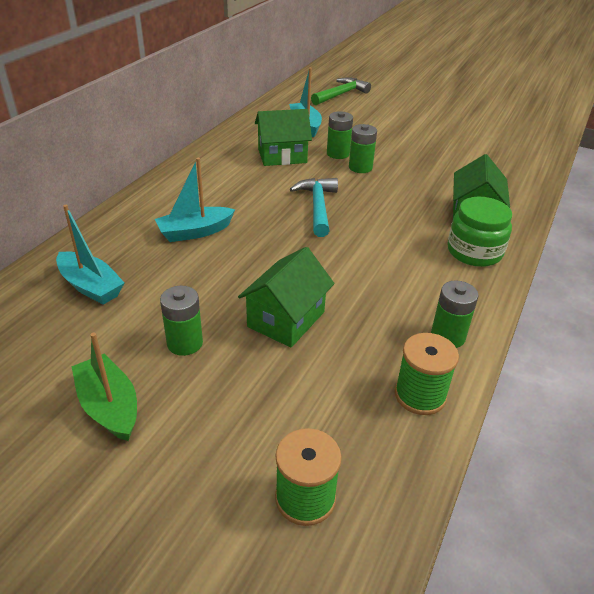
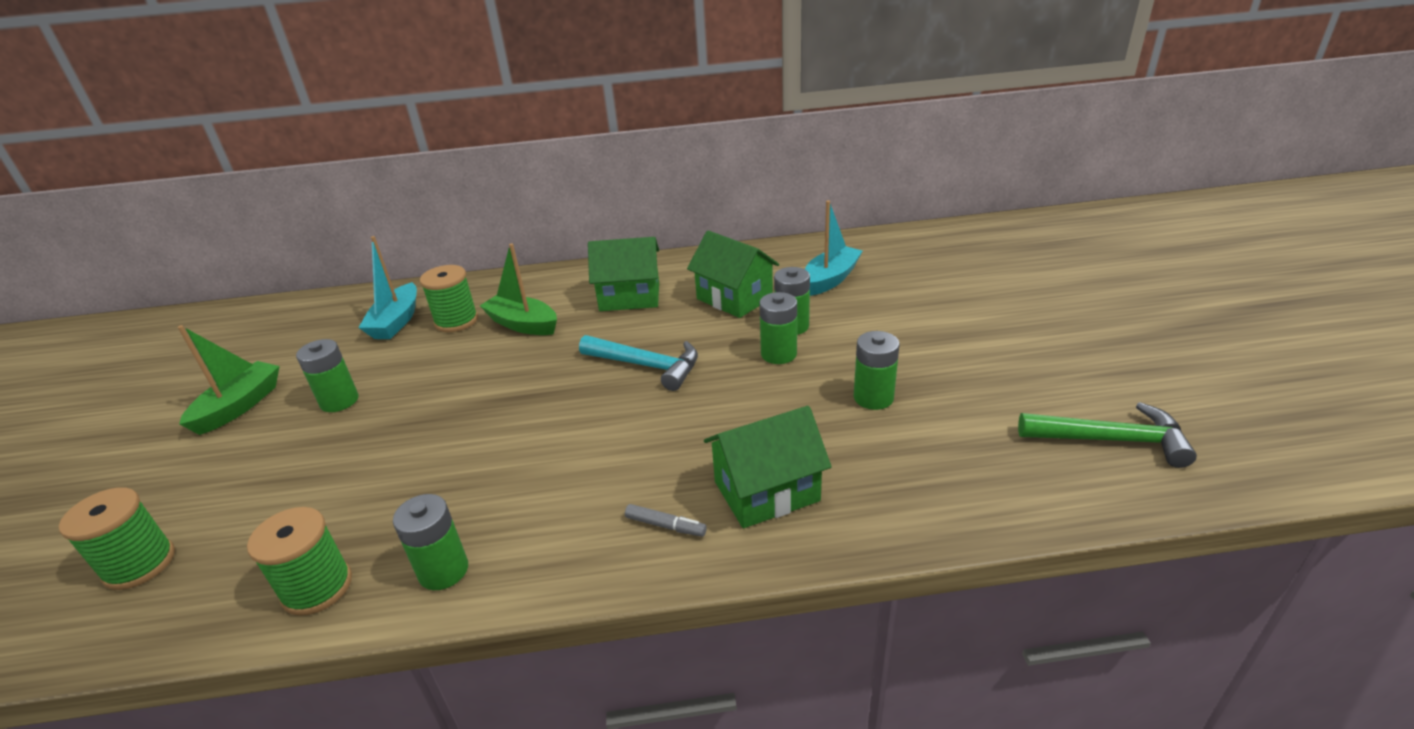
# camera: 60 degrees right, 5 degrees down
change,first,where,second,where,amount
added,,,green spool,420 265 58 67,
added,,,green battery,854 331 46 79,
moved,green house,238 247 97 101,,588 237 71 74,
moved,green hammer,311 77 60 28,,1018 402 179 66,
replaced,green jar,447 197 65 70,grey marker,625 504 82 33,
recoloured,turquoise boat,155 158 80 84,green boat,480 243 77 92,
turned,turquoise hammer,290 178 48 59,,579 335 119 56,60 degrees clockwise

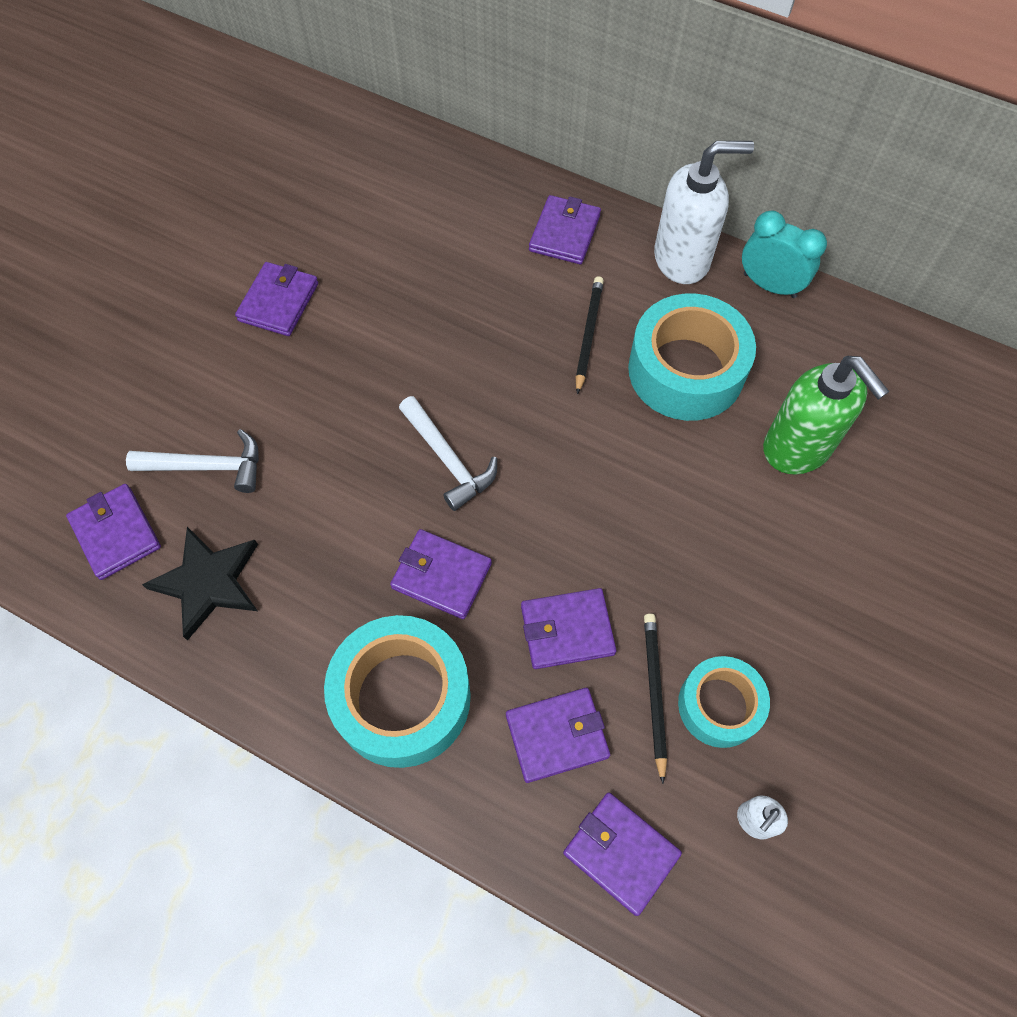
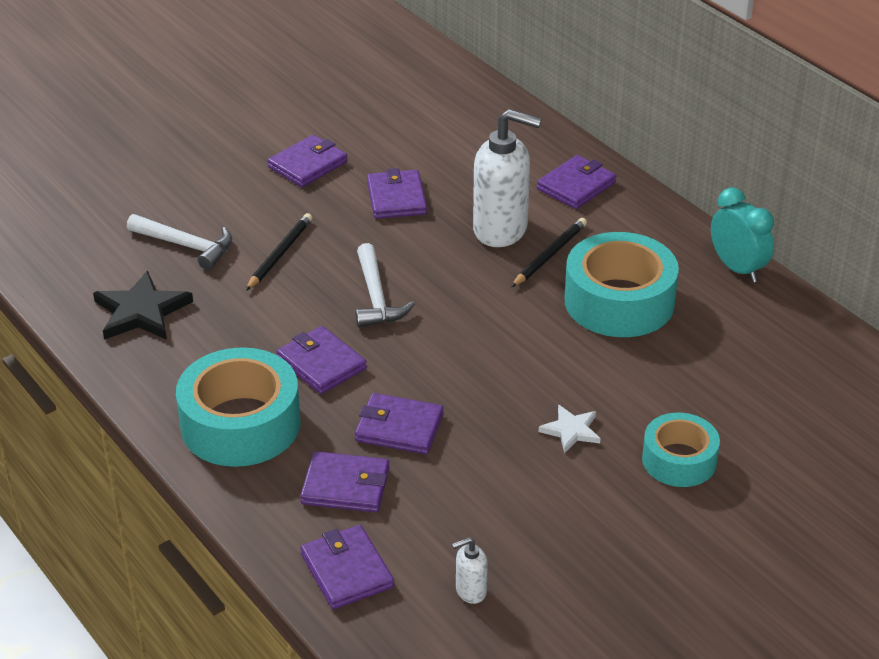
# camera: 25 degrees right, 25 degrees down
change,first,where,second,where,amount
removed,green soap dispenser,763 356 126 119,,,
added,,,white star,538 405 63 48,
moved,purple wallet,66 484 95 96,,367 168 60 51,
moved,black pencil,644 614 23 170,,246 213 66 78,
moved,white soap dispenser,654 141 100 143,,473 109 69 138,
moved,turquoise tape,678 656 92 92,,642 413 78 74,

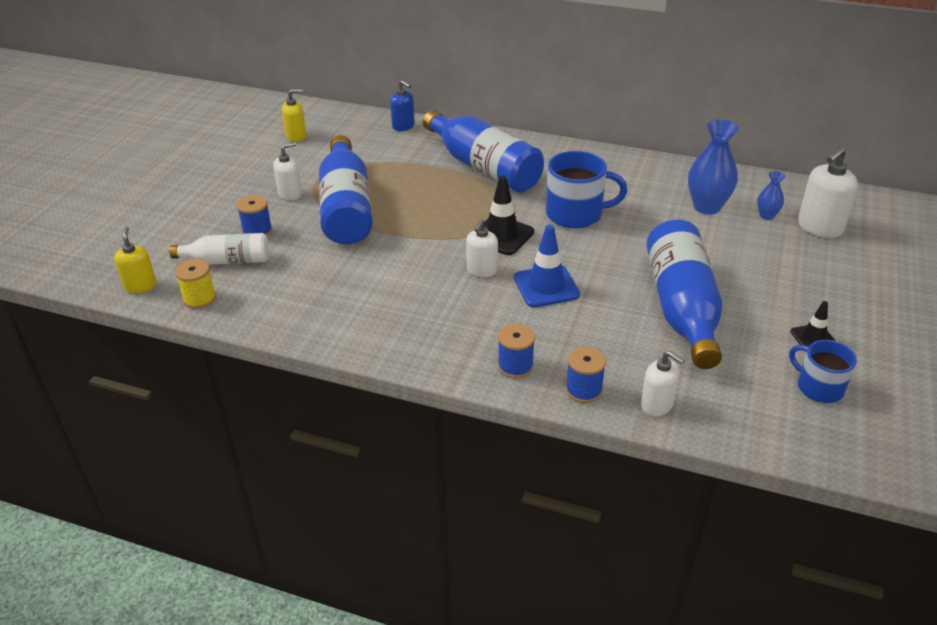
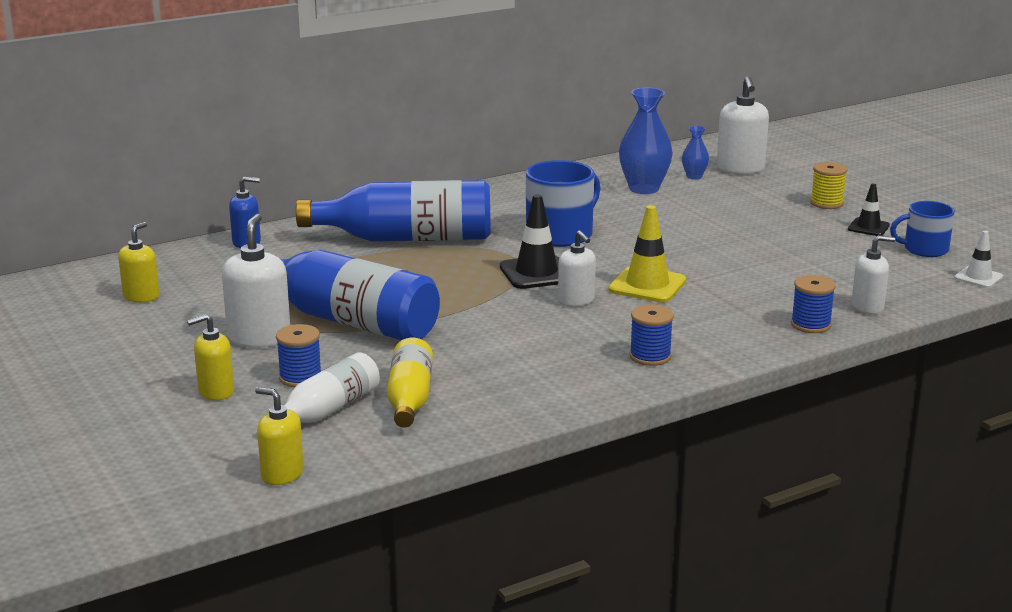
# camera: 50 degrees left, 15 degrees down
change,first,where,second,where,amount
removed,blue bottle,646 220 77 149,,,
added,,,yellow soap dispenser,187 314 47 87,
added,,,yellow bottle,387 338 46 90,
added,,,white traffic cone,954 231 49 57,
moved,yellow spool,175 259 41 50,,810 162 37 47,
moved,blue spool,498 324 37 55,,629 305 45 61,
recoloured,blue traffic cone,514 225 66 82,yellow traffic cone,608 205 78 97,
resized,white soap dispenser,273 142 29 58,,222 214 68 134,x1.55

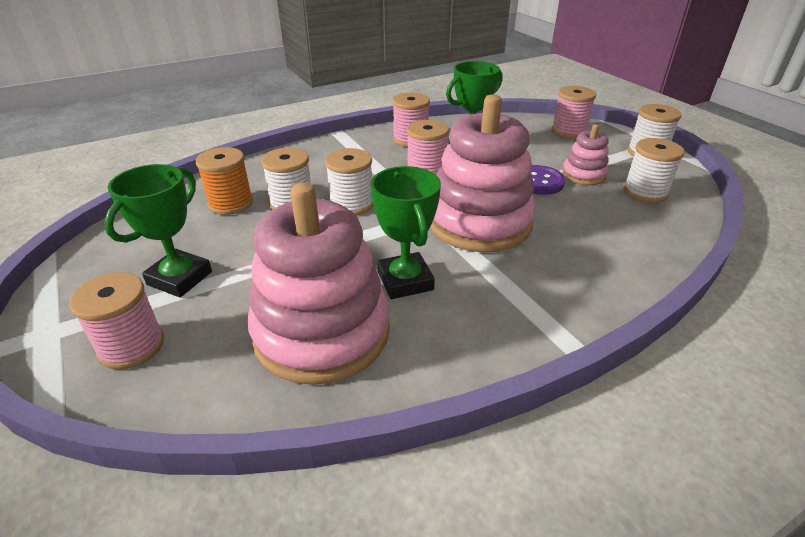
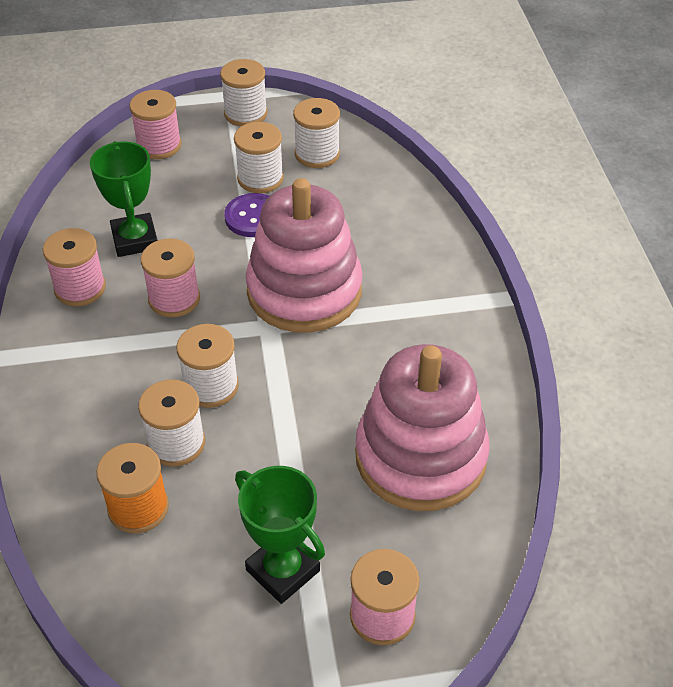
# camera: 70 degrees left, 10 degrees up
change,first,where,second,where,amount
removed,green trophy,371 166 70 133,,,
replaced,pink stacking toy,562 124 47 61,white spool,234 122 50 71,

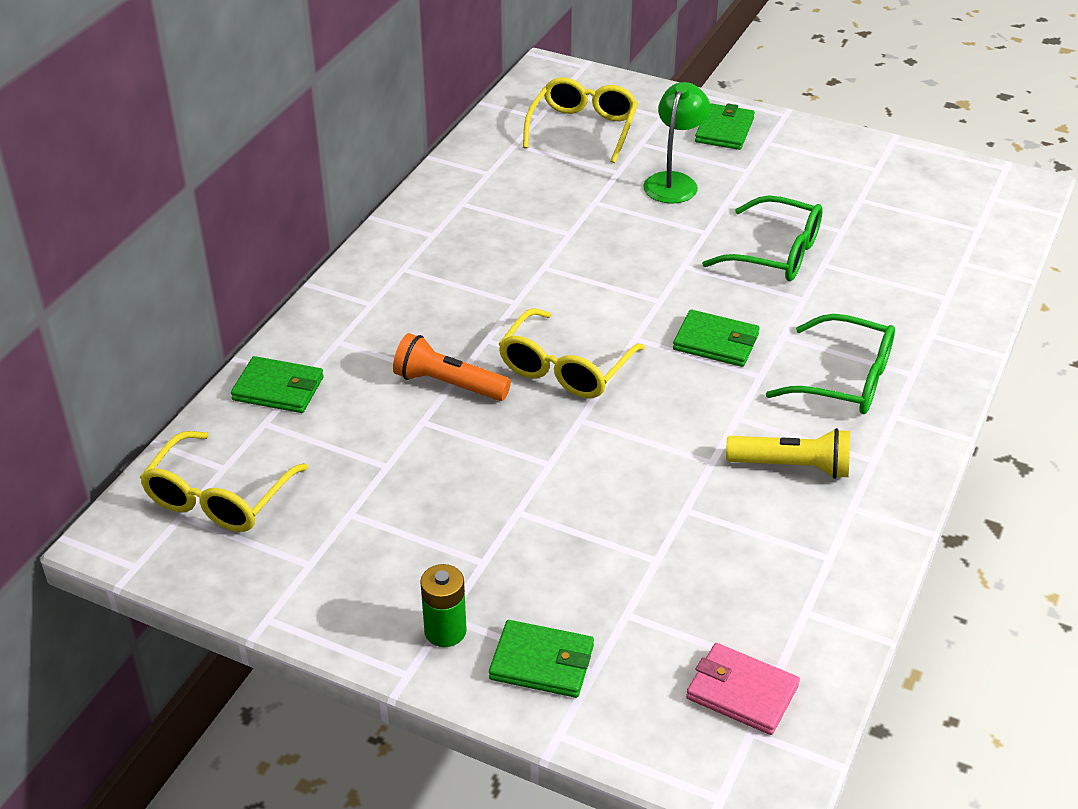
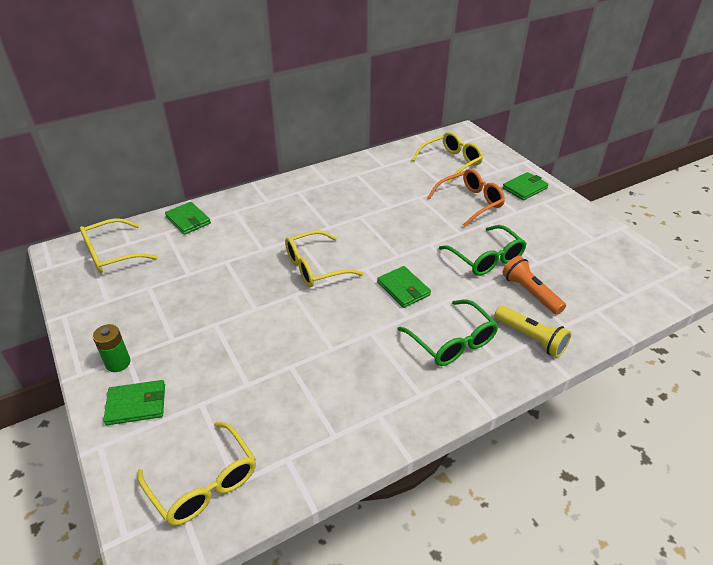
# camera: 35 degrees right, 0 degrees up
change,first,where,second,where,amount
moved,orange flashlight,393 333 118 68,,502 256 64 59,
moved,yellow flashlight,726 428 124 51,,494 305 77 52,
replaced,green lamp,643 82 67 121,orange glasses,427 169 78 58,
replaced,pink wallet,686 643 114 92,yellow glasses,137 422 119 103,
turned,green wallet,489 620 105 78,,103 380 62 45,60 degrees counterclockwise

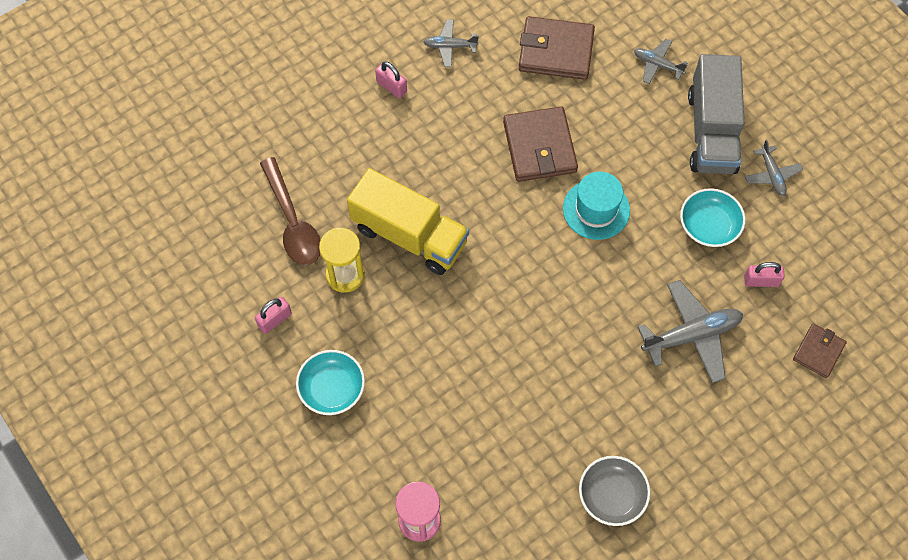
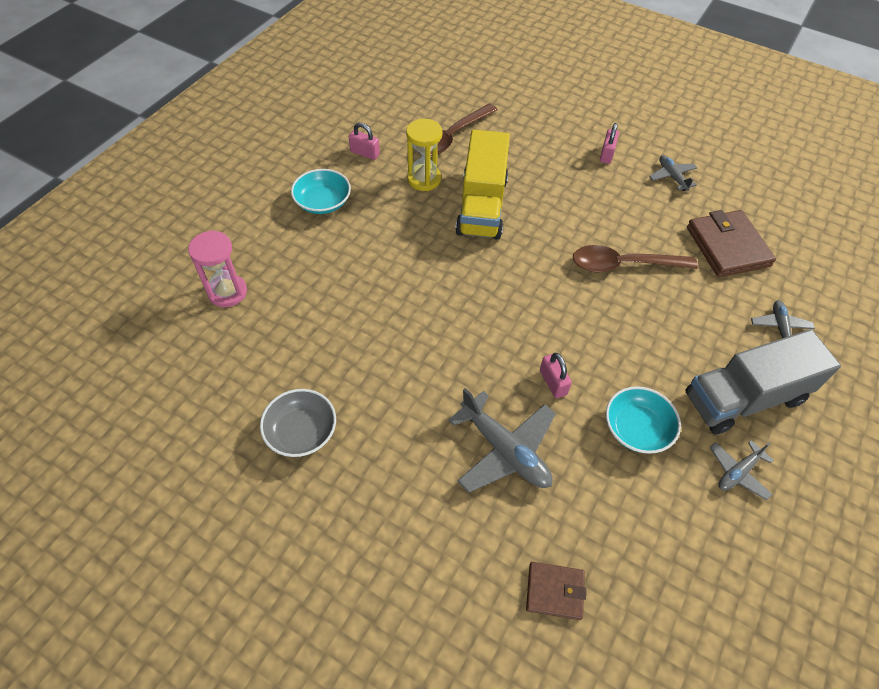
# camera: 65 degrees right, 10 degrees down
change,first,where,second,where,amount
removed,turquoise hat,563 172 67 68,,,
moved,pink padlock,744 262 41 25,,540 353 32 45,
replaced,brown wallet,503 107 75 75,brown spoon,573 245 125 28,

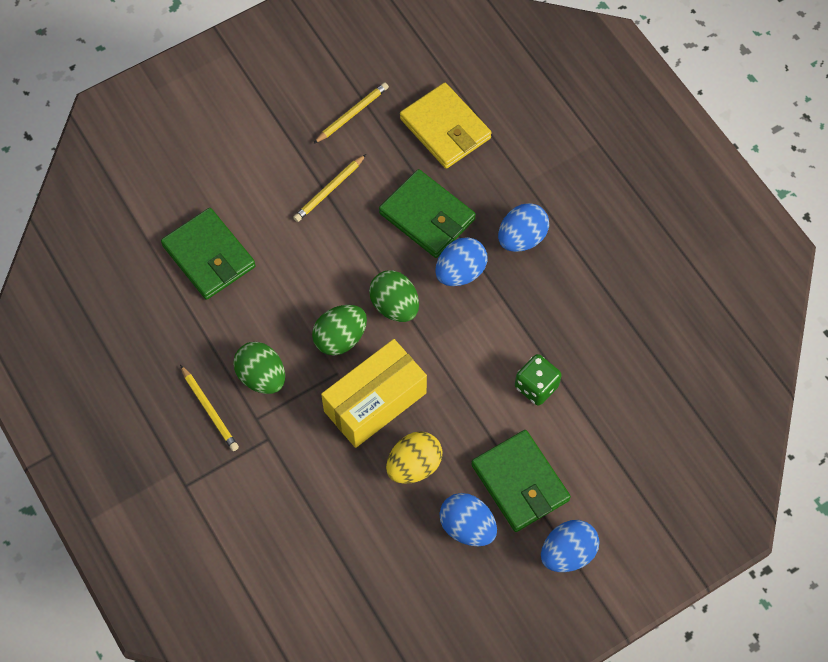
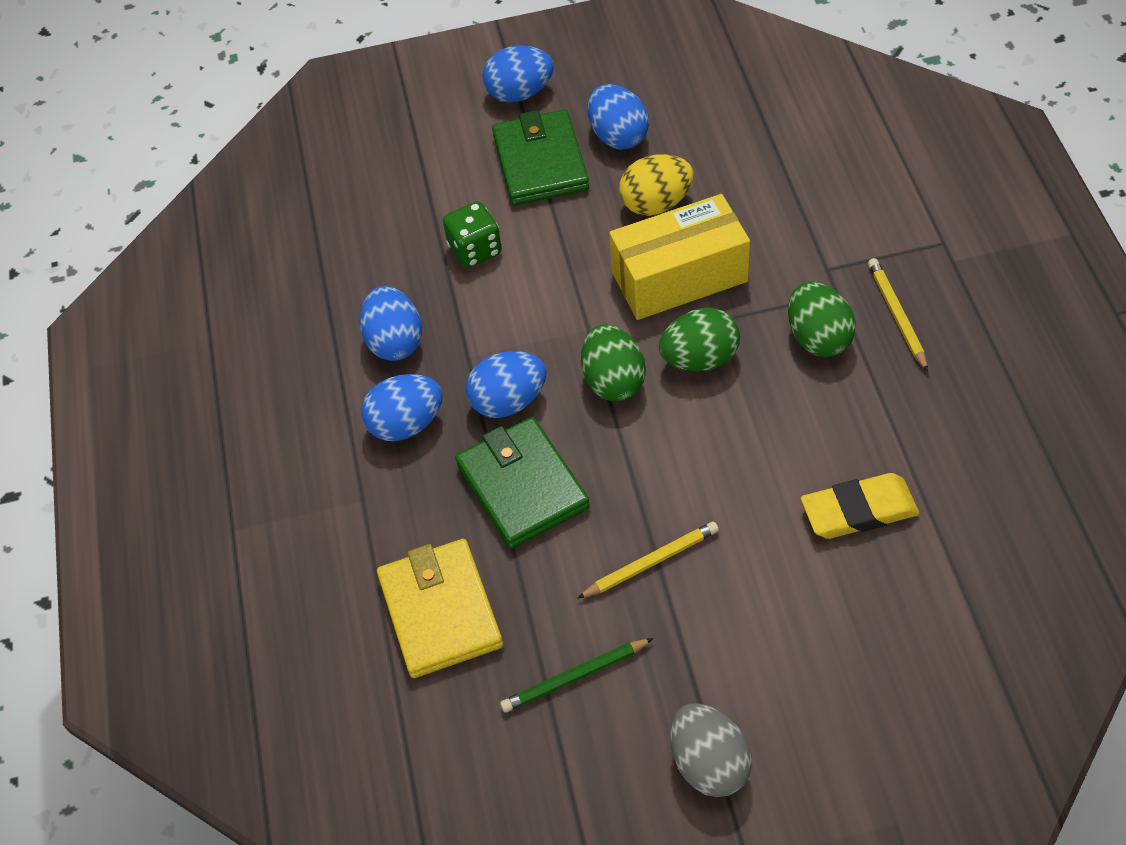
# camera: 155 degrees left, 10 degrees down
change,first,where,second,where,amount
added,,,blue egg,360 286 62 75,
added,,,grey egg,670 703 82 94,
replaced,green wallet,161 208 95 92,yellow eraser,801 473 118 66,
recoloured,yellow pencil,313 82 76 62,green pencil,500 638 153 75,

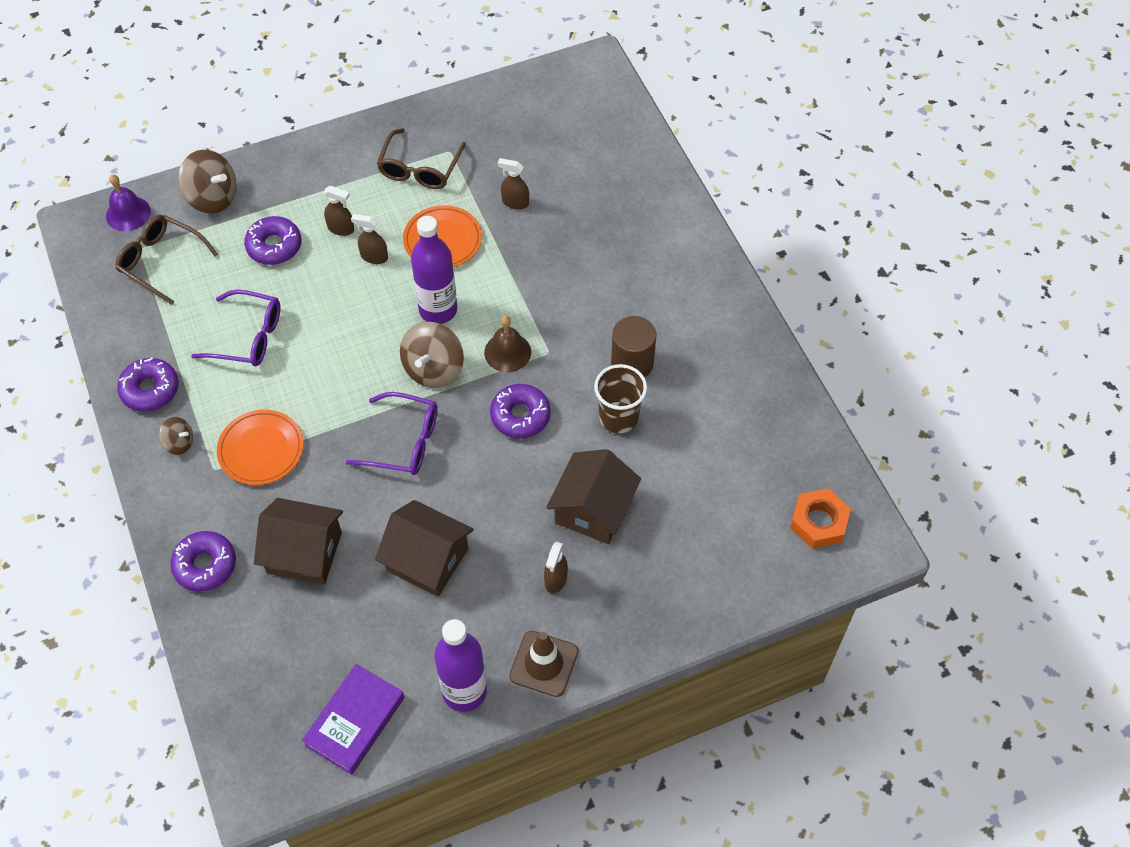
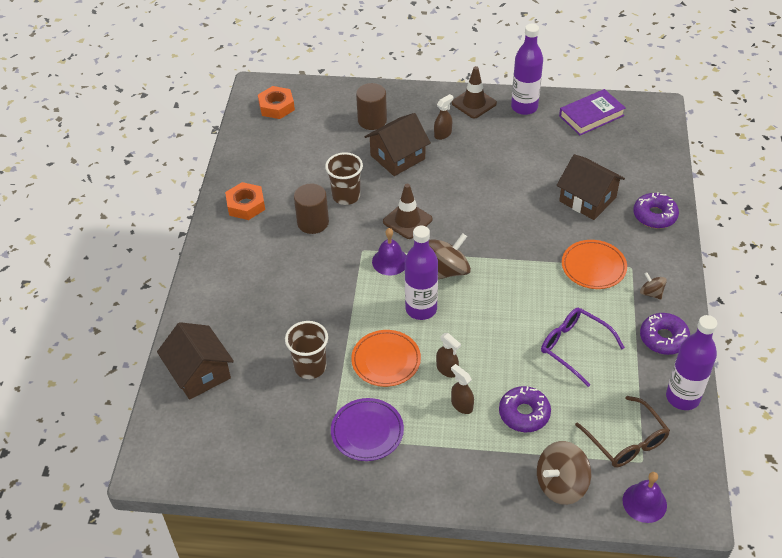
# camera: 150 degrees left, 10 degrees down
change,first,where,second,where,amount
removed,purple glasses,346 392 92 83,,,
added,,,orange nut,225 182 40 38,
added,,,brown cylinder,356 83 31 47,
added,,,purple bottle,666 315 51 95,
moved,brown house,375 500 99 97,,157 322 77 78,
replaced,brown glasses,377 128 89 61,purple plate,331 398 73 63,
replaced,purple donut,490 384 61 55,brown traffic cone,383 184 50 55,
replaced,brown spray bottle,498 158 31 51,brown cup,285 321 43 58,
recoloured,brown bell,484 316 47 56,purple bell,372 228 35 47,
turned,brown spinning top,178 150 59 63,,537 441 54 64,90 degrees counterclockwise

